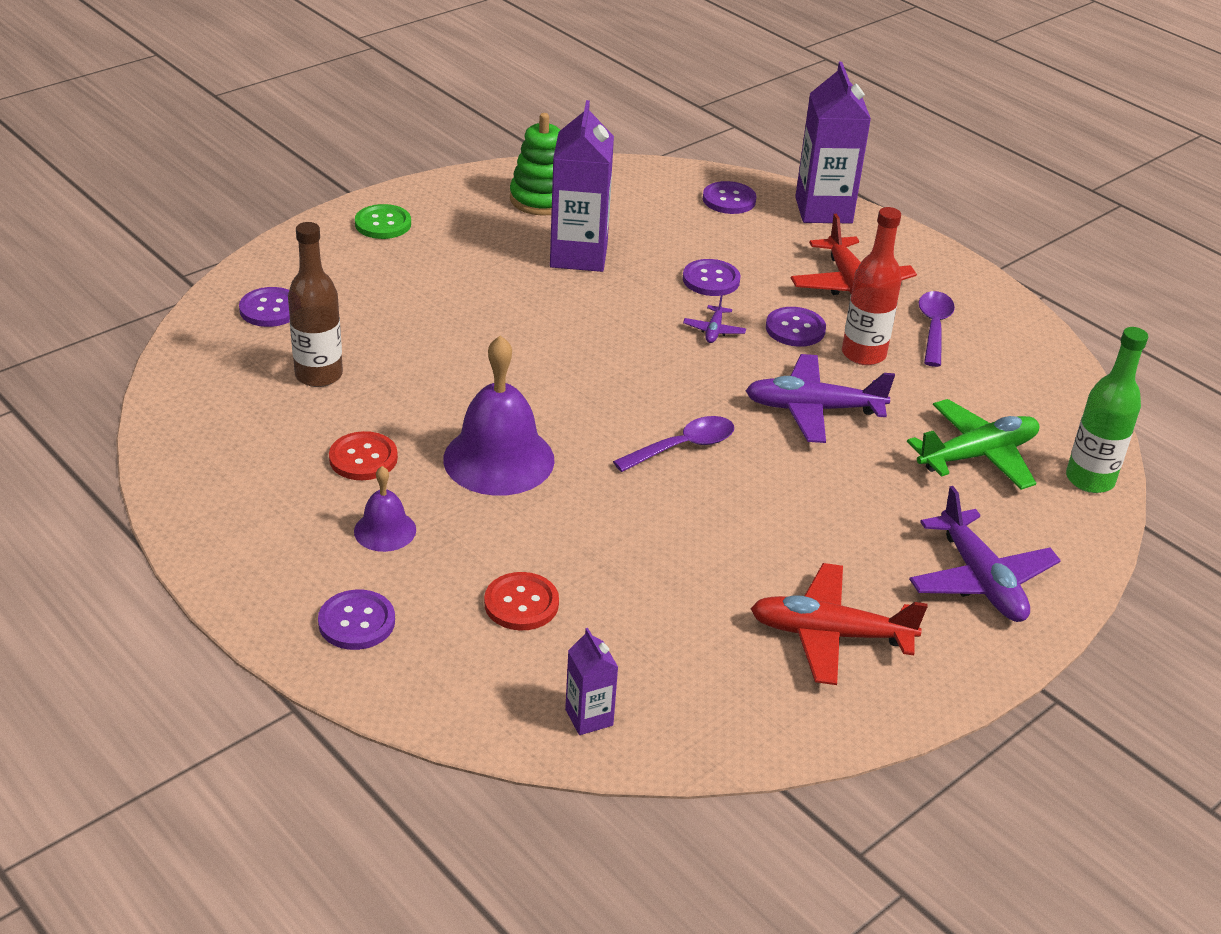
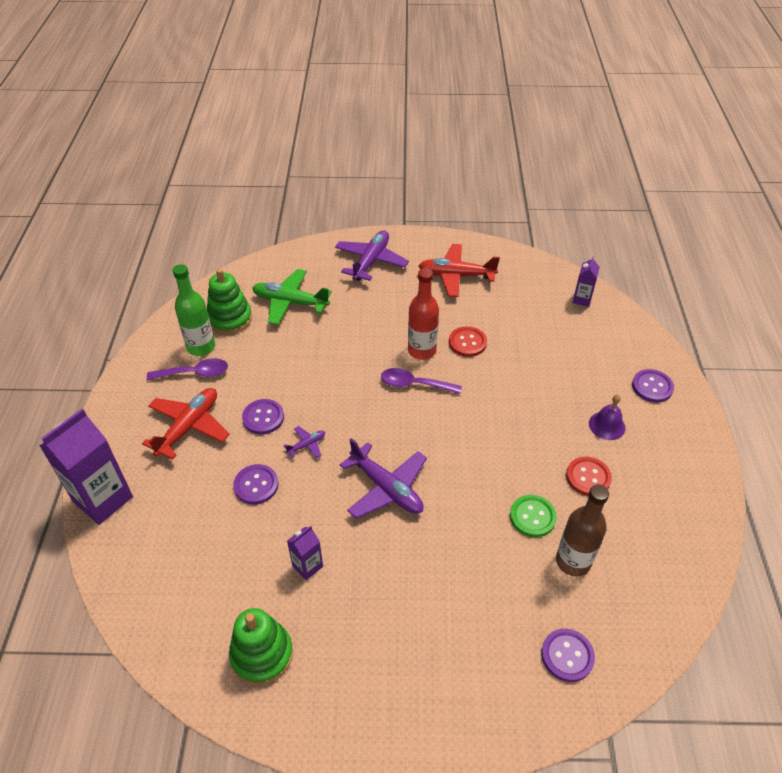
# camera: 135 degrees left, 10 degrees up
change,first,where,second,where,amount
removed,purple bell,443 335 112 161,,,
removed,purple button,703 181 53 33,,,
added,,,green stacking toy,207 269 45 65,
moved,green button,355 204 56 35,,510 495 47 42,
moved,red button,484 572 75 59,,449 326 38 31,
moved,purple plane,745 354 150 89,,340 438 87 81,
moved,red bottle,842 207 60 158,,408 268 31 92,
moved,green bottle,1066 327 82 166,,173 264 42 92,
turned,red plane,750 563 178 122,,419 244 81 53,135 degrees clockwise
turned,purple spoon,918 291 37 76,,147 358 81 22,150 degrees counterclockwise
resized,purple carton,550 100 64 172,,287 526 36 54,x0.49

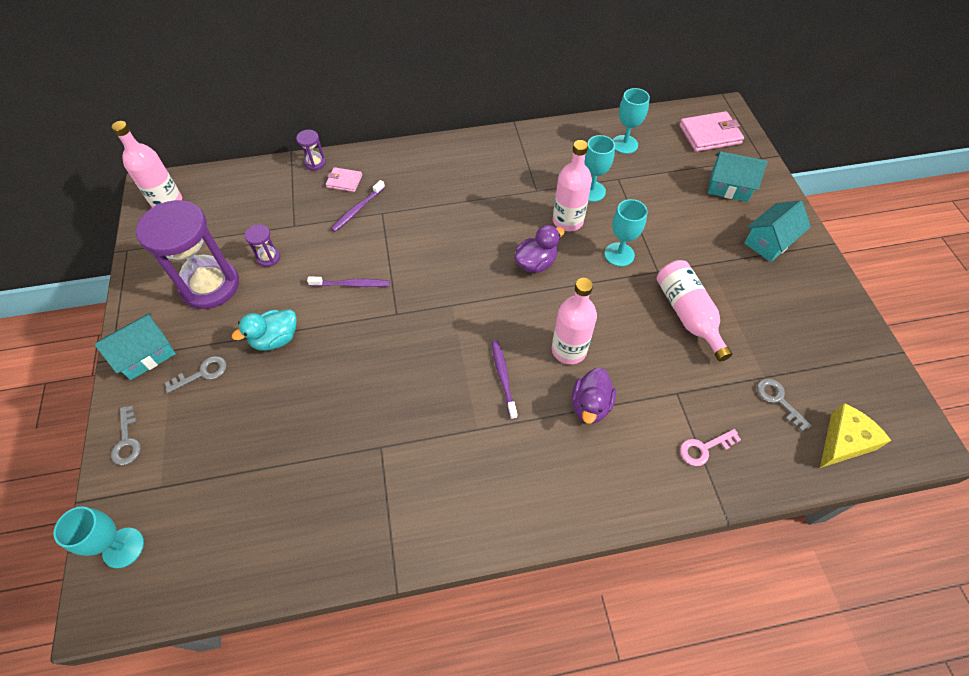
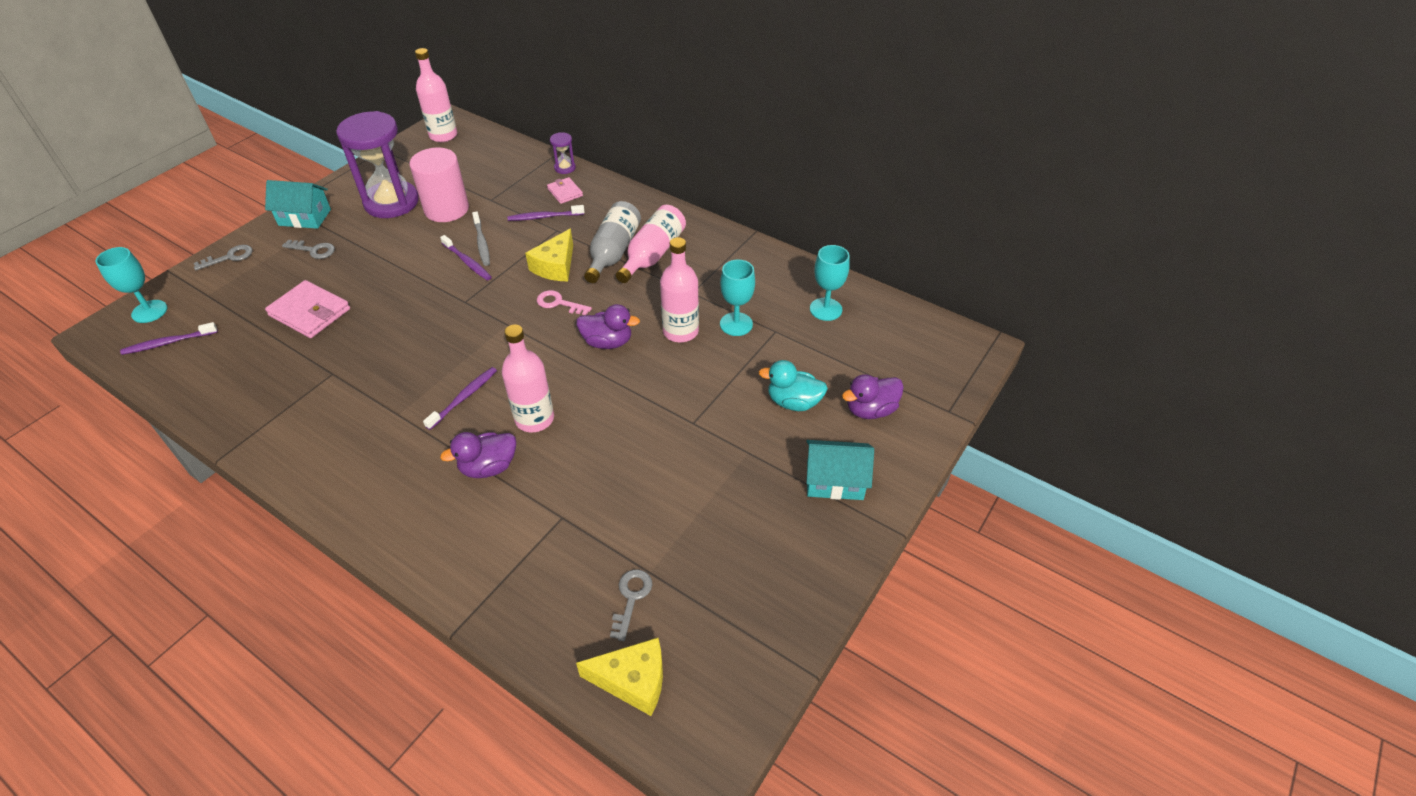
# camera: 45 degrees right, 10 degrees down
change,first,where,second,where,amount
removed,turquoise goblet,604 199 43 68,,,
added,,,purple toothbrush,120 322 98 33,
added,,,grey toothbrush,472 211 18 55,
added,,,yellow cheese,525 229 48 52,
added,,,grey bottle,584 201 57 82,
moved,turquoise duck,232 309 65 42,,759 360 69 51,
moved,pink bottle,657 260 75 102,,616 205 70 78,
moved,pink wallet,679 111 65 41,,265 280 85 58,
moved,pink key,680 429 61 37,,537 290 55 25,
replaced,purple hourglass,245 224 35 43,pink cylinder,409 148 60 74,
replaced,turquoise house,708 152 59 50,purple duck,842 374 62 45,
turned,grey key,111 406 30 59,,194 245 59 25,150 degrees counterclockwise

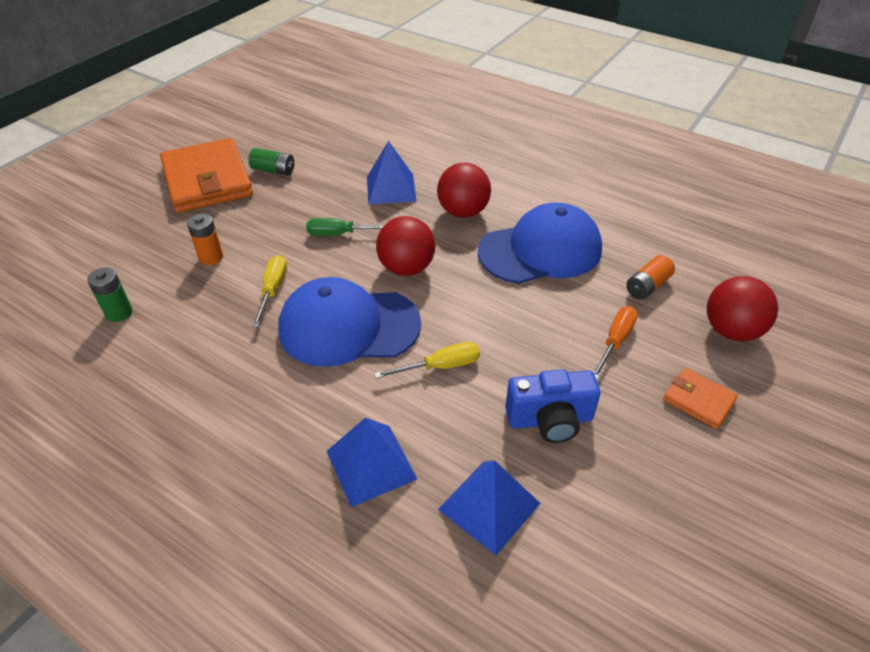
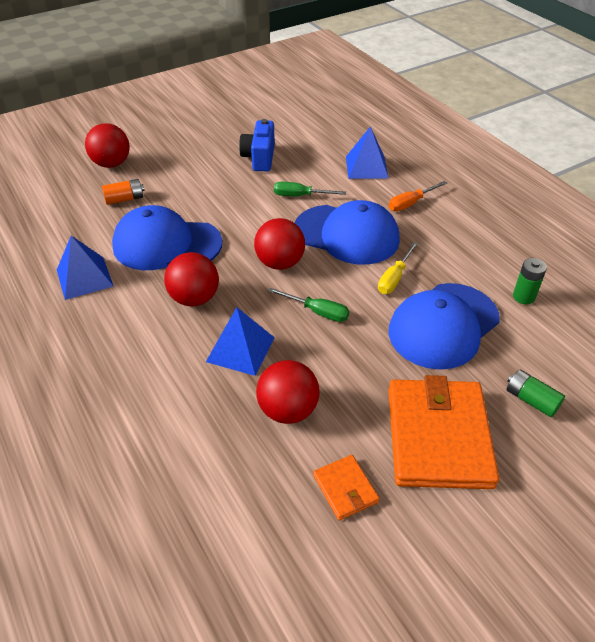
# camera: 155 degrees left, 0 degrees up
change,first,where,second,where,amount
added,,,red ball,256 360 64 64,
moved,green battery,248 148 46 27,,506 369 59 48,
moved,blue pyramid,438 461 102 95,,57 236 57 64,
moved,orange screwdriver,593 306 45 74,,389 181 58 30,
moved,orange wallet,663 368 75 61,,313 455 67 66,
replaced,orange battery,187 214 36 51,blue cap,389 283 111 87,
recoloured,yellow screwdriver,374 342 106 37,green screwdriver,274 182 72 14,
turned,blue camera,505 369 95 74,,239 119 36 52,105 degrees counterclockwise

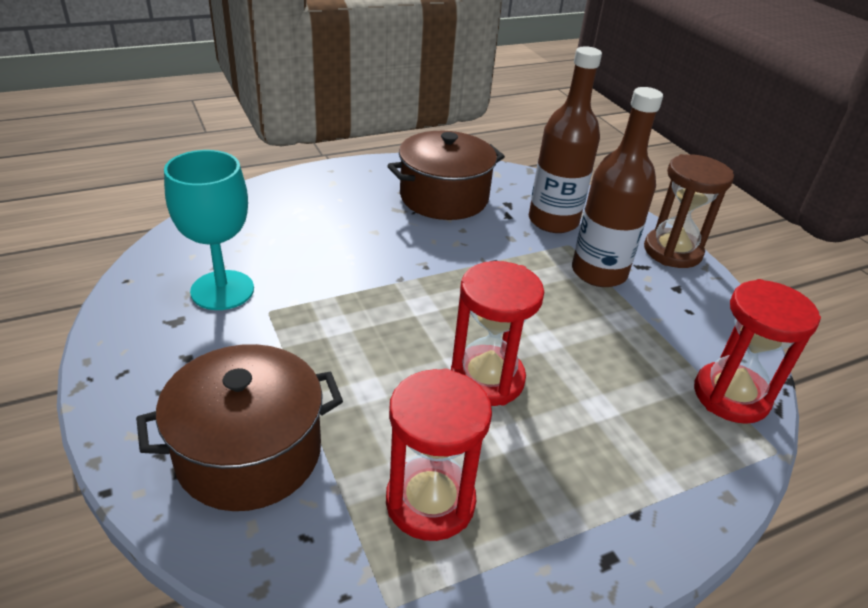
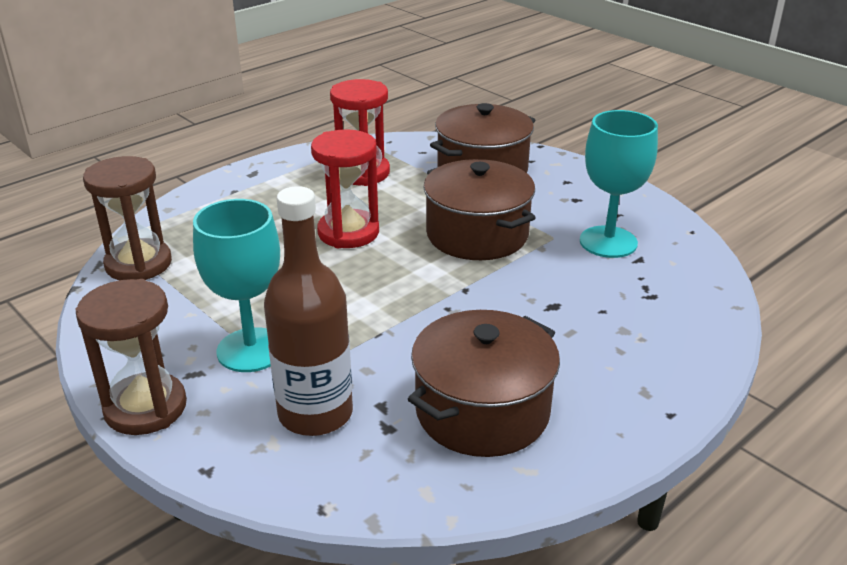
# camera: 165 degrees right, 5 degrees down
change,first,where,second,where,amount
added,,,brown pot,423 159 113 101,
replaced,brown bottle,572 87 91 200,turquoise goblet,193 199 87 173,
recoloured,red hourglass,694 279 127 145,brown hourglass,83 156 89 124,

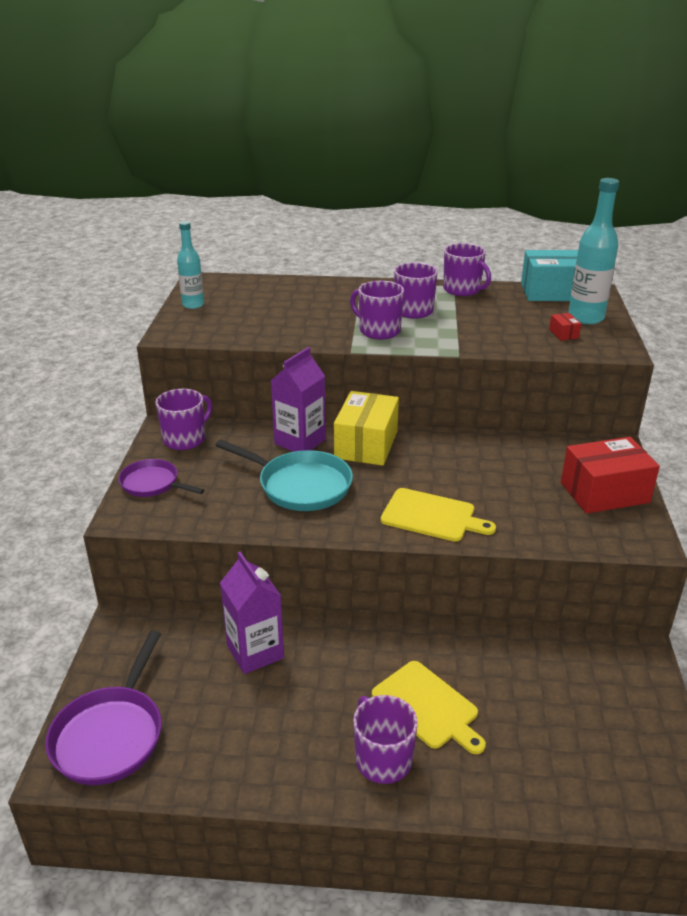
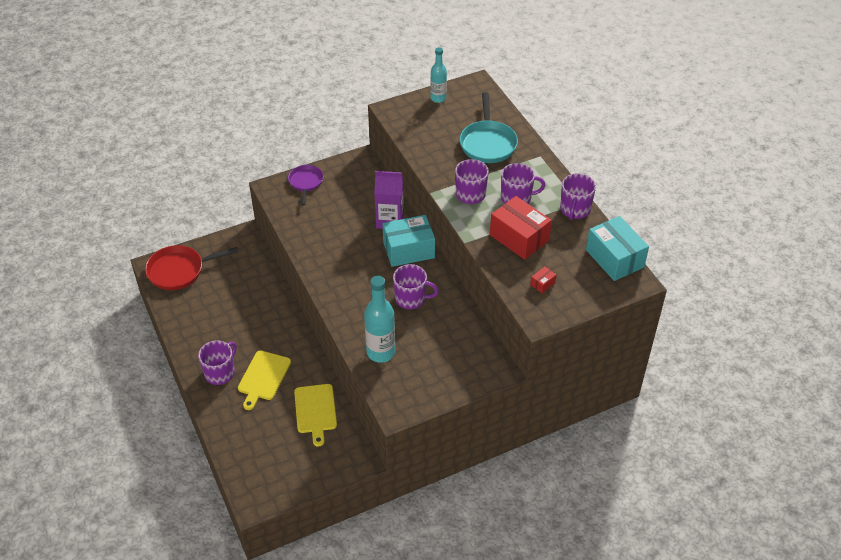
# camera: 60 degrees right, 15 degrees up
change,first,where,second,where,amount
removed,purple carton,220 552 64 122,,,
moved,purple mug,155 389 57 61,,393 264 46 45,
moved,turquoise pan,215 440 138 71,,460 92 58 71,
moved,yellow cutting board,381 488 115 54,,294 384 43 62,
moved,red box,561 437 99 77,,490 196 62 64,
moved,turquoise bottle,568 178 51 146,,364 276 31 87,
recoloured,purple pan,45 631 117 154,red pan,145 245 94 45,
recoloured,yellow box,334 391 65 75,turquoise box,383 215 52 52,

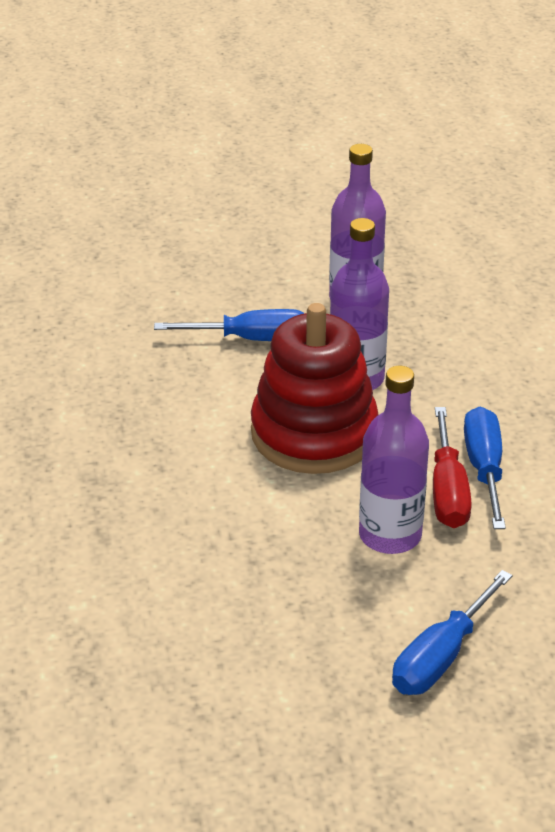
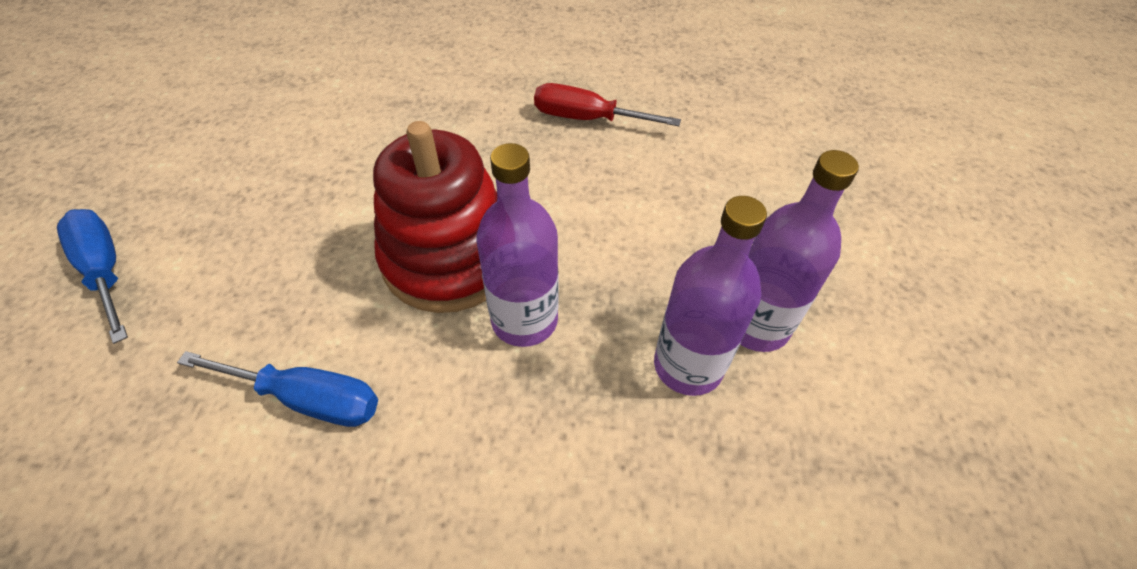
# camera: 105 degrees right, 15 degrees up
change,first,where,second,where,amount
removed,blue screwdriver,154 309 151 32,,,
moved,purple bottle,359 366 70 188,,740 150 119 202,
moved,red screwdriver,433 407 39 121,,534 83 147 43,

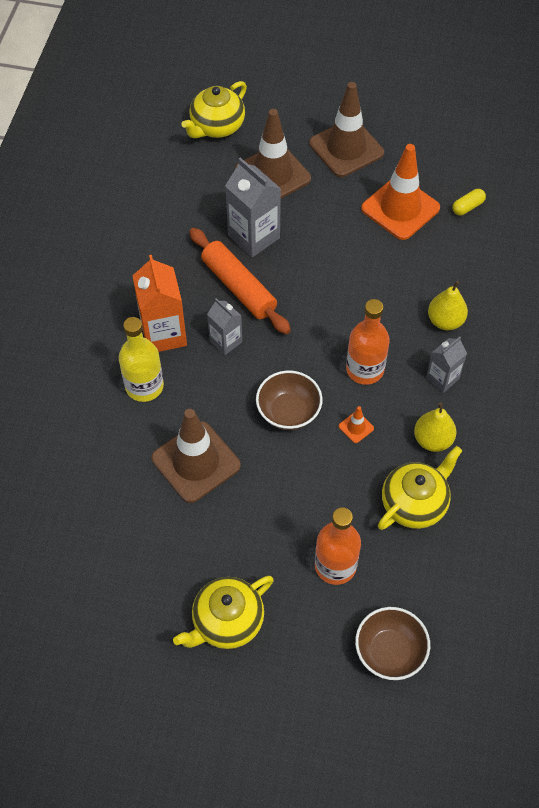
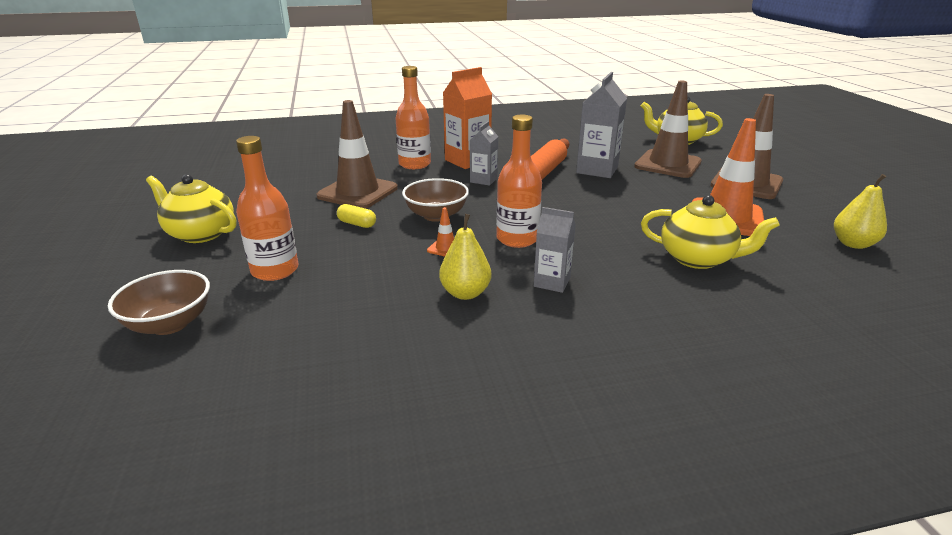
# camera: 65 degrees right, 30 degrees down
change,first,where,second,where,amount
moved,yellow teapot,378 446 84 84,,641 195 139 74,
moved,yellow pear,428 281 40 49,,834 174 53 75,
moved,yellow capsule,452 189 34 26,,337 204 39 24,
recoloured,yellow bottle,119 317 45 85,orange bottle,396 66 35 103,

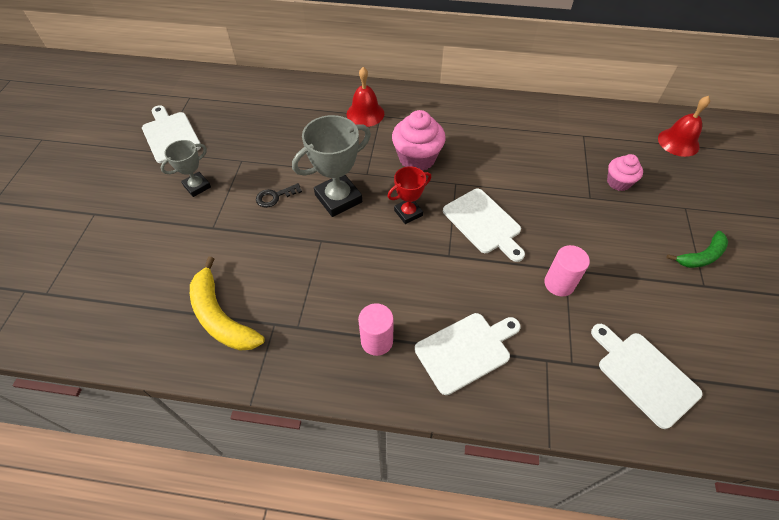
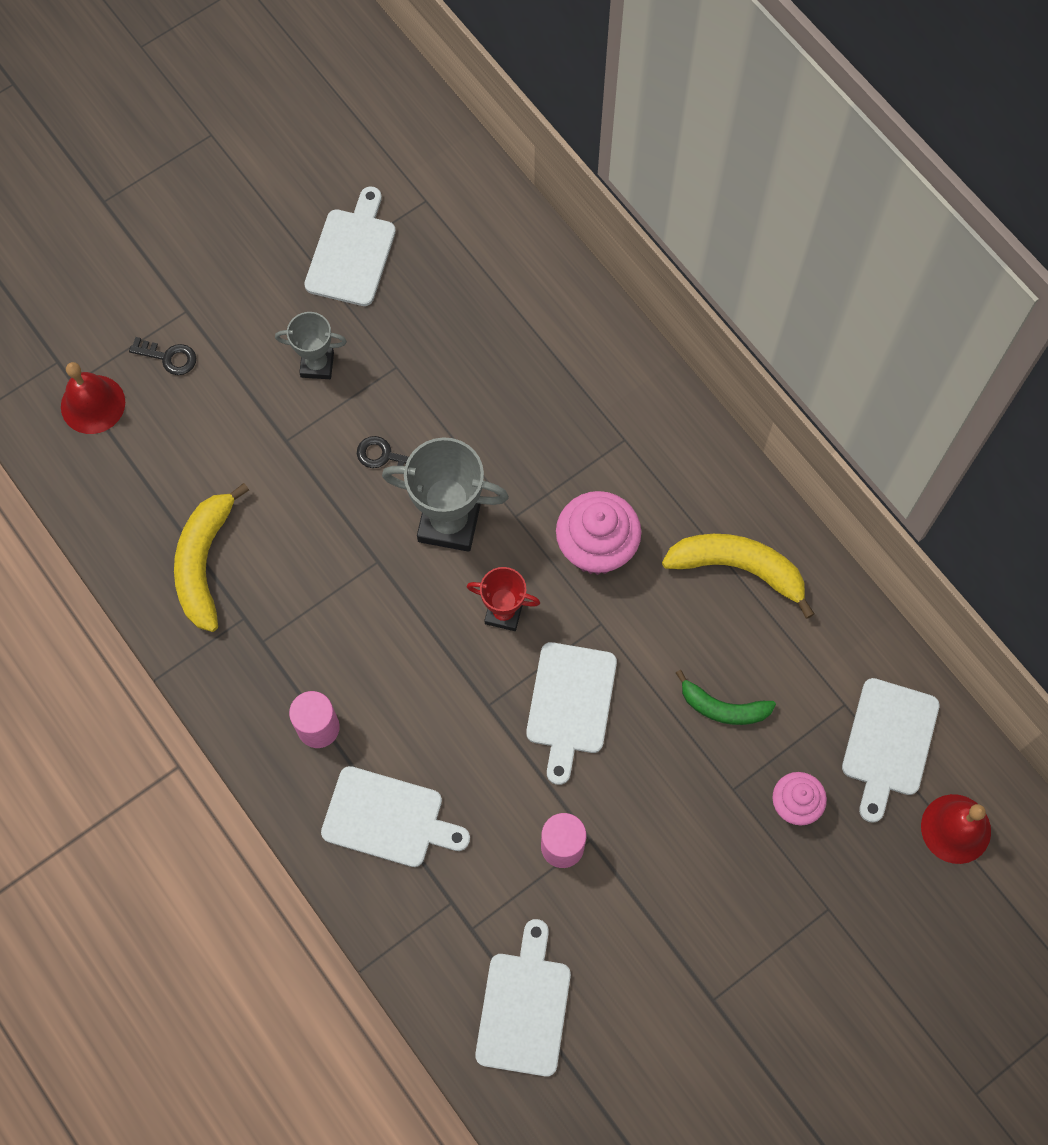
# camera: 45 degrees right, 15 degrees up
change,first,where,second,where,amount
added,,,black key,129 337 67 38,
added,,,yellow banana,662 534 152 85,
added,,,white cutting board,842 678 97 145,
moved,red bell,347 67 37 60,,61 362 64 72,
moved,green banana,666 231 62 37,,676 670 100 55,

